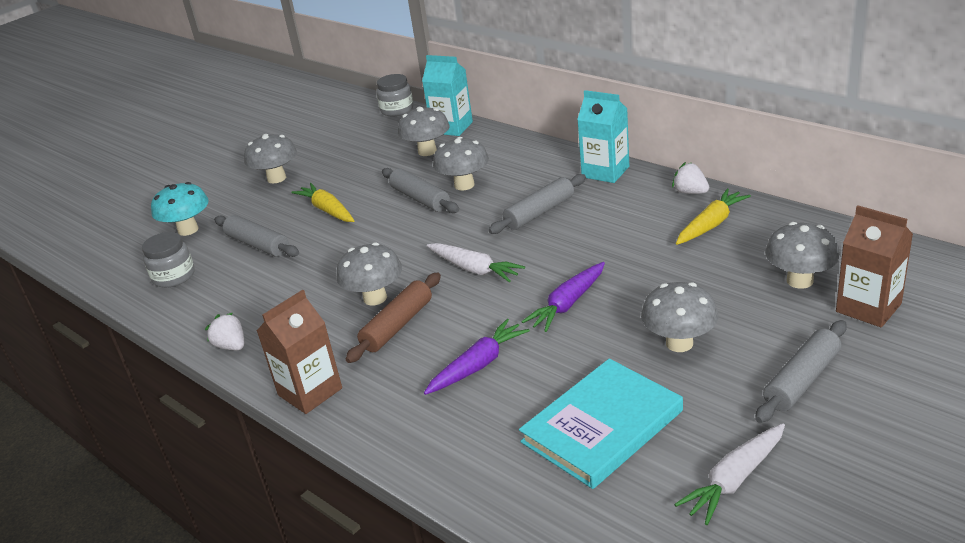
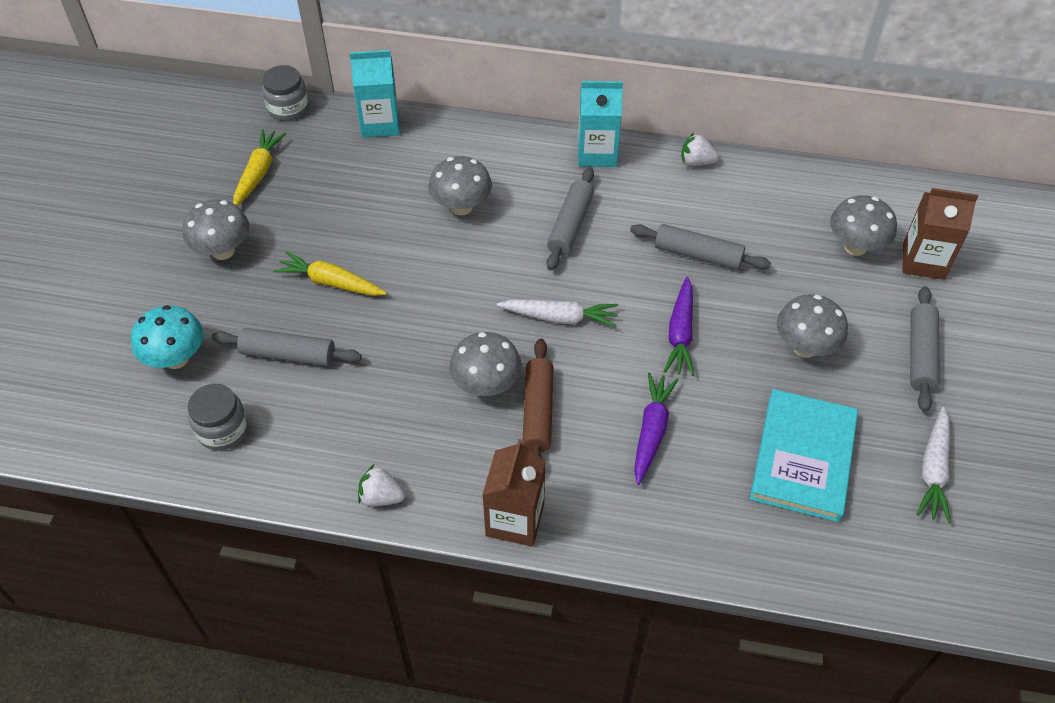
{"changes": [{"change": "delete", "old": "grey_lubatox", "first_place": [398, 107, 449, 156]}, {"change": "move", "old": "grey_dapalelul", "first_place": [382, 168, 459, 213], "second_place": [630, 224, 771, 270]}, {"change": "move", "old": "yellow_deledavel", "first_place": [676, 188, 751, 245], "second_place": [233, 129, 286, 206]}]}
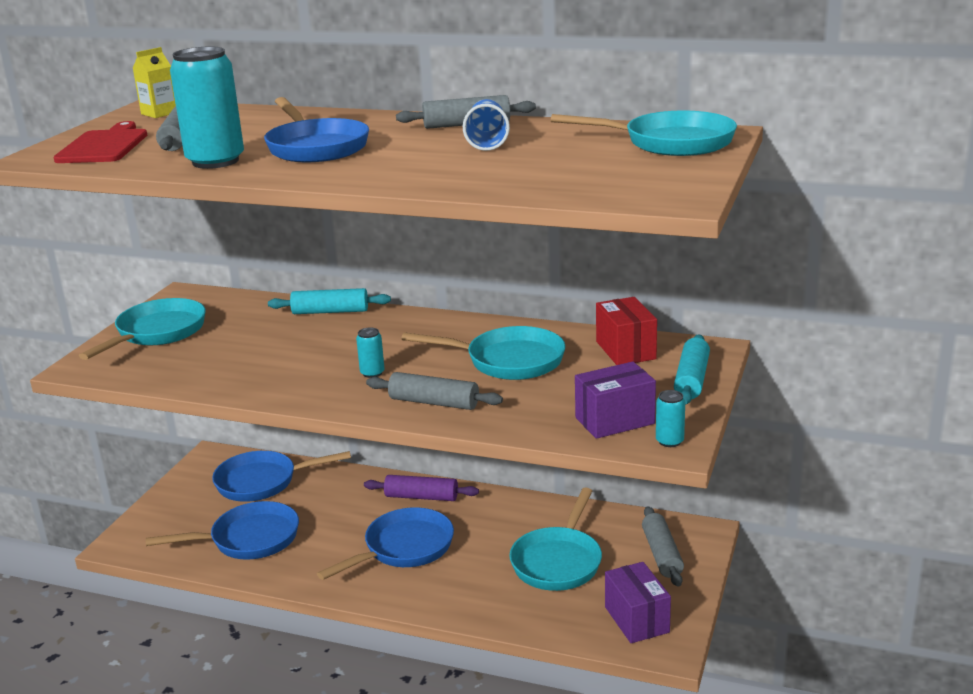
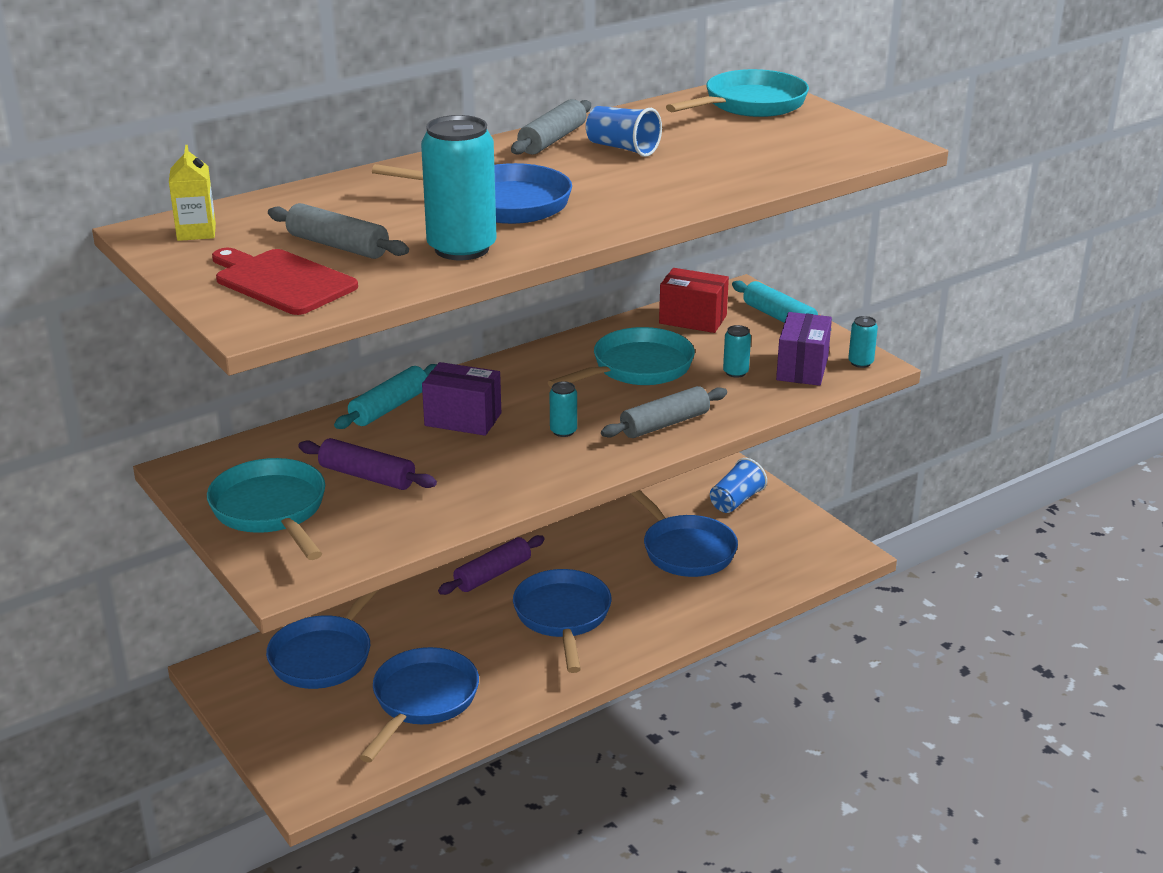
{"changes": [{"change": "insert", "new": "purple_dapalelul", "second_place": [298, 438, 437, 490]}, {"change": "insert", "new": "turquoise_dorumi", "second_place": [723, 325, 751, 378]}, {"change": "move", "old": "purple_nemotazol", "first_place": [605, 562, 671, 643], "second_place": [422, 362, 501, 436]}, {"change": "replace", "old": "grey_dapalelul", "new": "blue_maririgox", "first_place": [642, 506, 684, 587], "second_place": [710, 458, 767, 513]}, {"change": "recolor", "old": "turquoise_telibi", "new": "blue_telibi", "first_place": [509, 487, 602, 591], "second_place": [631, 490, 738, 577]}]}
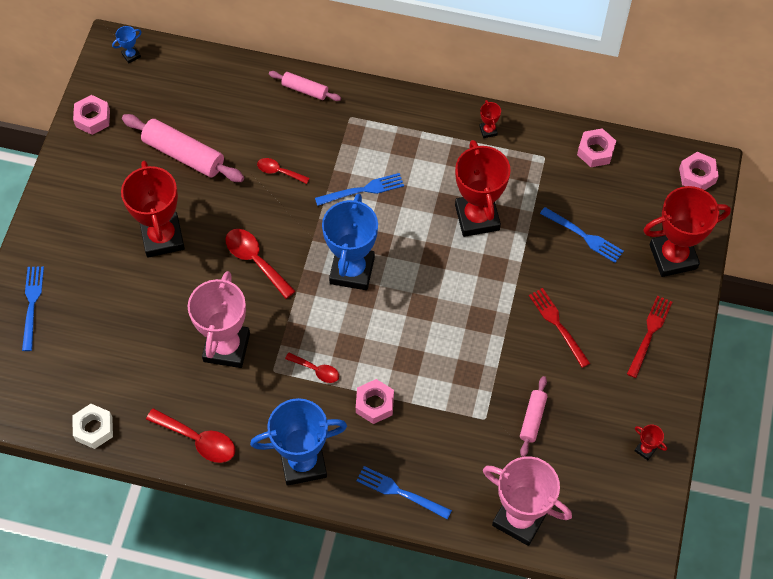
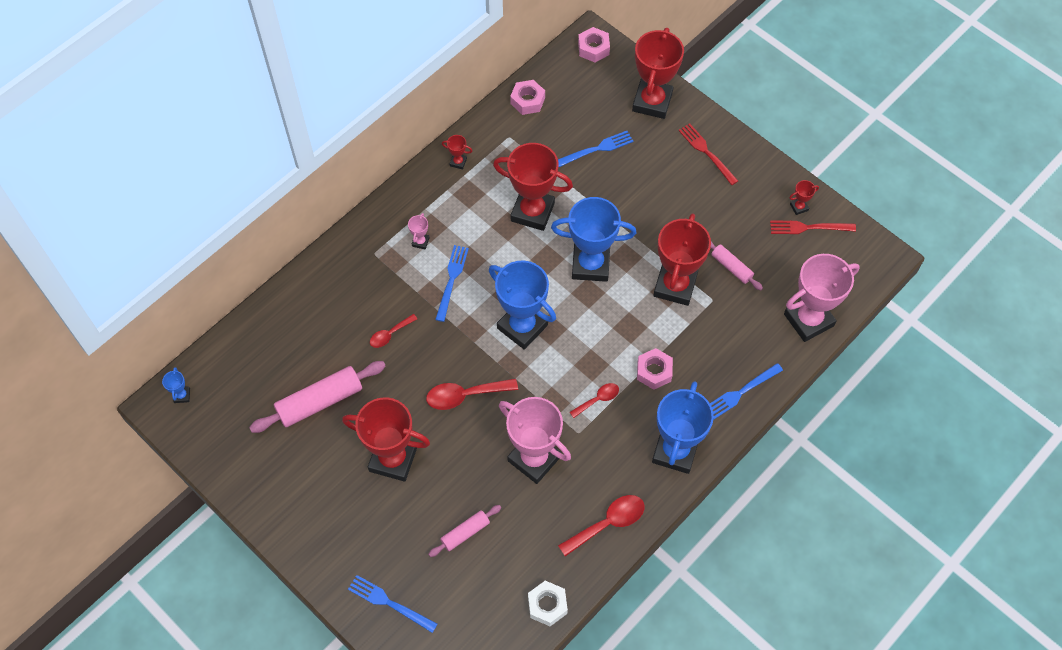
{"changes": [{"change": "delete", "old": "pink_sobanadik", "first_place": [73, 95, 110, 135]}, {"change": "insert", "new": "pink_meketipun", "second_place": [408, 213, 430, 250]}, {"change": "insert", "new": "blue_meketipun", "second_place": [551, 197, 637, 282]}, {"change": "insert", "new": "red_meketipun", "second_place": [653, 213, 711, 306]}, {"change": "move", "old": "pink_dapalelul", "first_place": [269, 71, 341, 101], "second_place": [428, 505, 501, 557]}, {"change": "move", "old": "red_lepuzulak", "first_place": [529, 288, 590, 368], "second_place": [770, 220, 856, 234]}]}
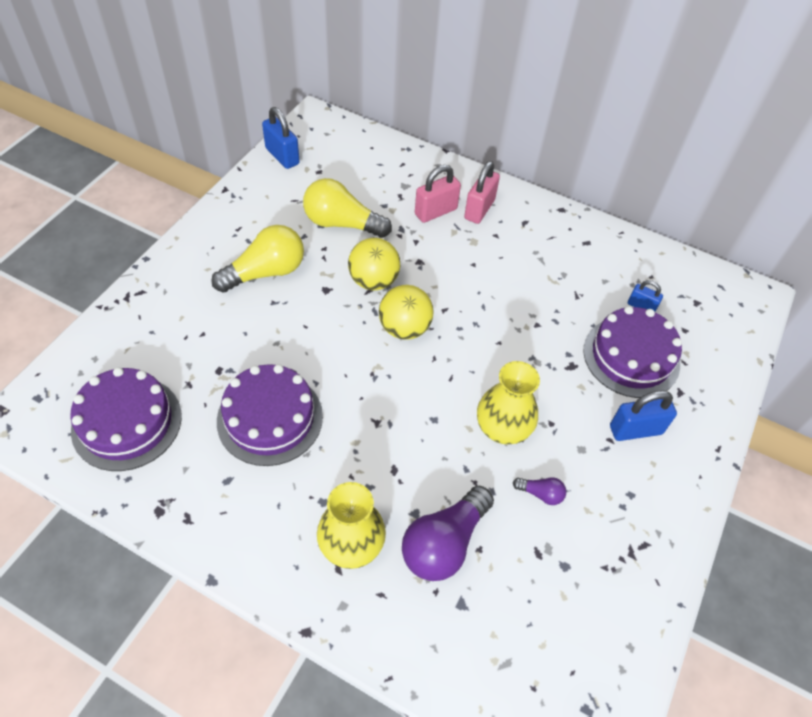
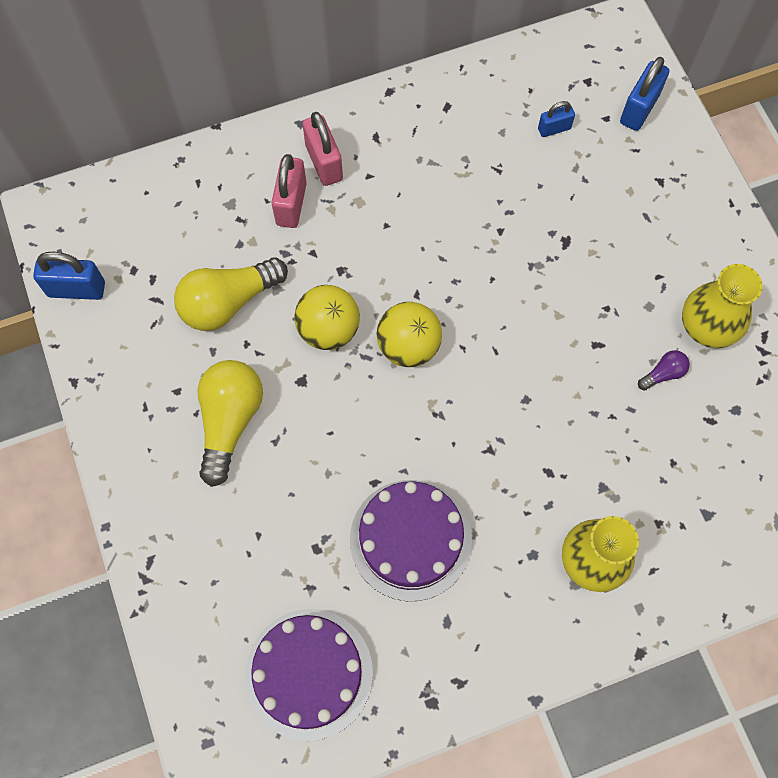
{"changes": [{"change": "delete", "old": "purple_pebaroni", "first_place": [402, 486, 494, 581]}, {"change": "delete", "old": "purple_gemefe", "first_place": [583, 306, 682, 398]}, {"change": "move", "old": "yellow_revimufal", "first_place": [477, 361, 540, 444], "second_place": [682, 264, 763, 348]}, {"change": "move", "old": "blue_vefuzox", "first_place": [610, 391, 677, 441], "second_place": [620, 57, 669, 131]}]}
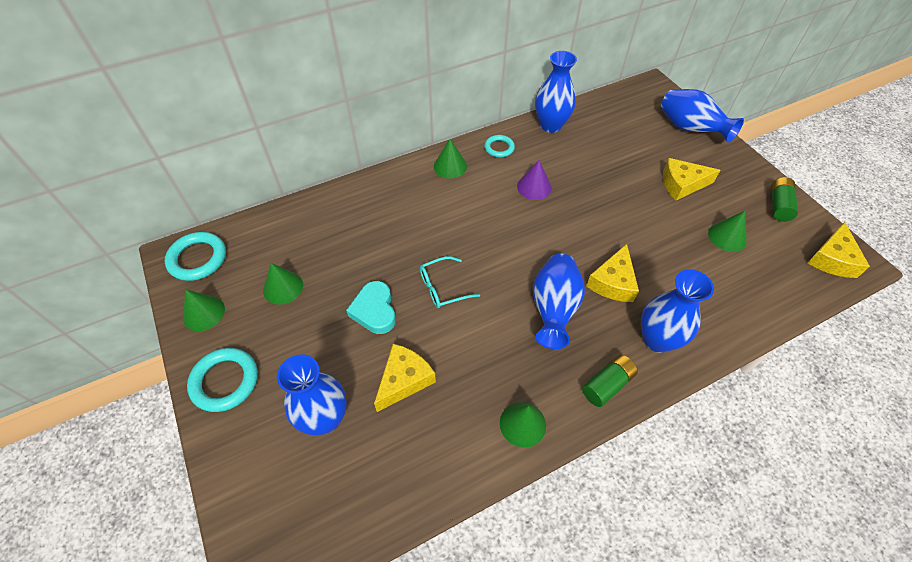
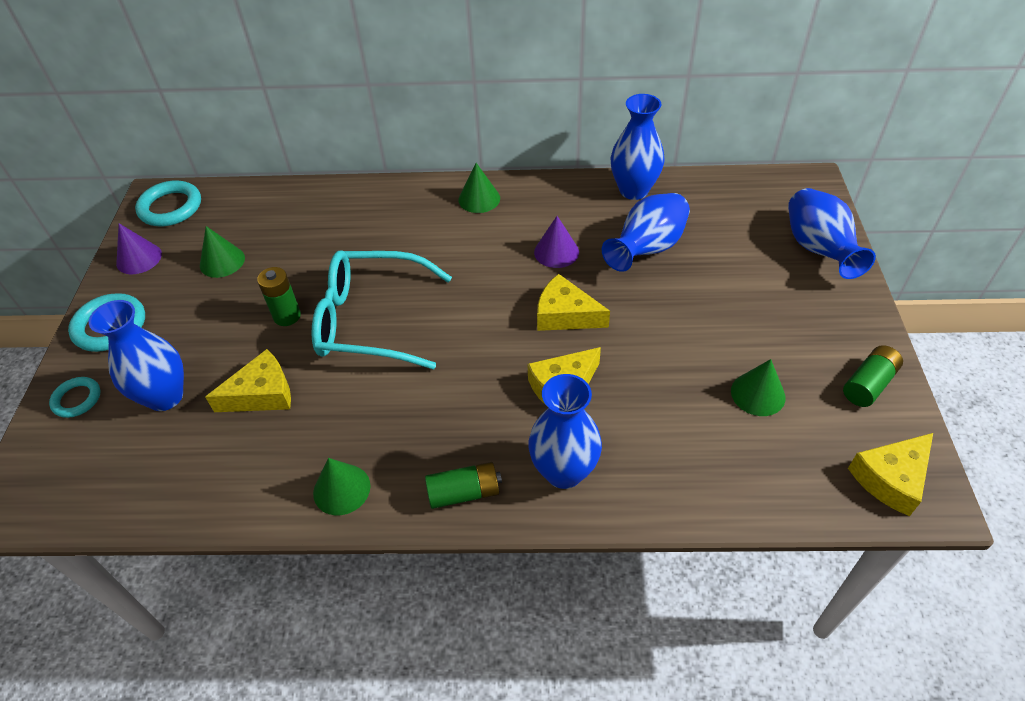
{"changes": [{"change": "move", "old": "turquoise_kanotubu", "first_place": [484, 135, 515, 158], "second_place": [49, 377, 100, 418]}, {"change": "move", "old": "blue_revimufal", "first_place": [533, 254, 585, 349], "second_place": [602, 193, 690, 272]}, {"change": "move", "old": "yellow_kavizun", "first_place": [663, 158, 720, 201], "second_place": [537, 274, 610, 331]}, {"change": "replace", "old": "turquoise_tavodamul", "new": "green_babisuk", "first_place": [346, 281, 396, 334], "second_place": [257, 267, 301, 326]}, {"change": "recolor", "old": "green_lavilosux", "new": "purple_lavilosux", "first_place": [183, 290, 225, 331], "second_place": [116, 223, 162, 274]}, {"change": "resize", "old": "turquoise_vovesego", "first_place": [420, 256, 480, 308], "second_place": [312, 250, 452, 369], "factor": 2.03}]}
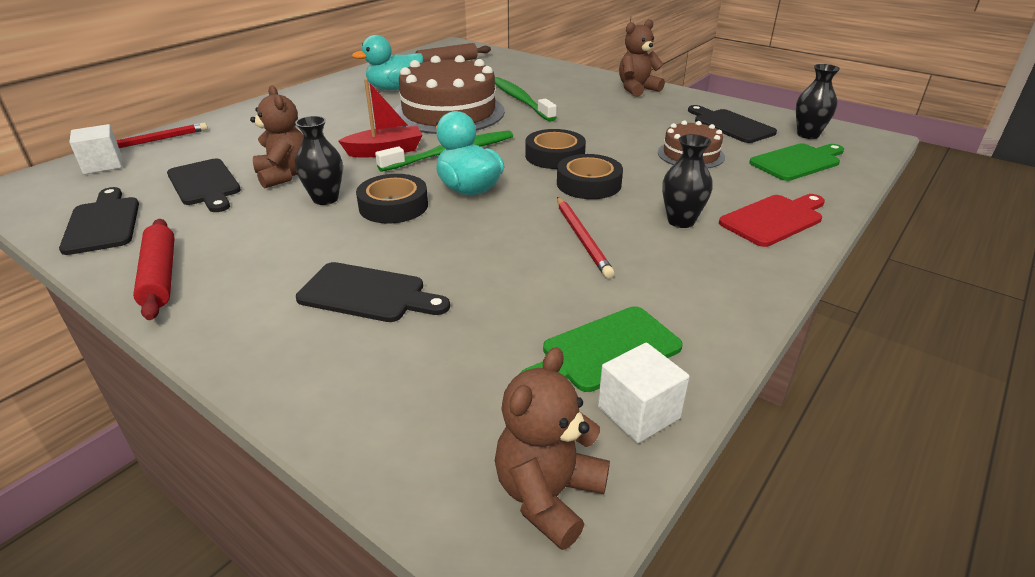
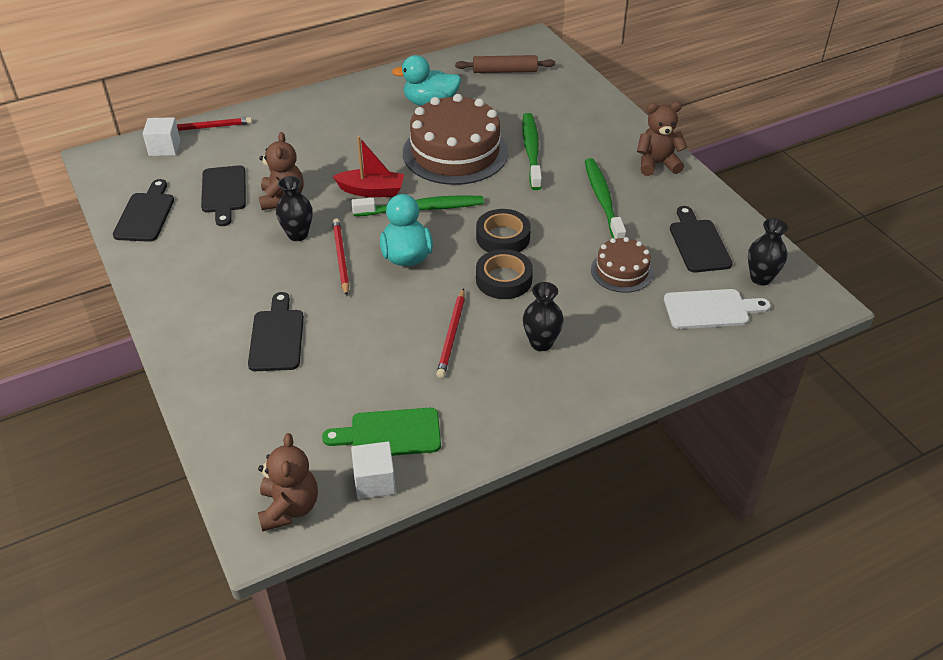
{"changes": [{"change": "delete", "old": "red_dapalelul", "first_place": [133, 219, 175, 320]}, {"change": "delete", "old": "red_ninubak", "first_place": [719, 194, 825, 247]}, {"change": "insert", "new": "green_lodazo", "second_place": [585, 158, 626, 239]}, {"change": "replace", "old": "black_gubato", "new": "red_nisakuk", "first_place": [356, 174, 428, 224], "second_place": [332, 218, 349, 296]}, {"change": "recolor", "old": "green_ninubak", "new": "white_ninubak", "first_place": [749, 144, 844, 181], "second_place": [664, 289, 771, 329]}, {"change": "rotate", "old": "black_ninubak", "first_place": [296, 262, 450, 322], "second_place": [248, 292, 304, 371], "degrees": -135}, {"change": "rotate", "old": "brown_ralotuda", "first_place": [495, 347, 610, 550], "second_place": [258, 433, 318, 532], "degrees": 120}]}
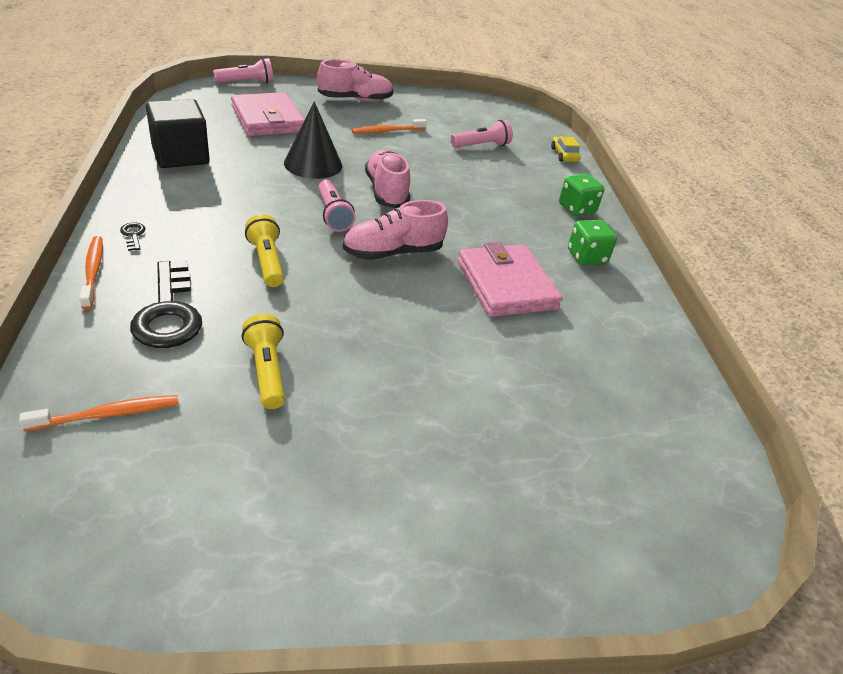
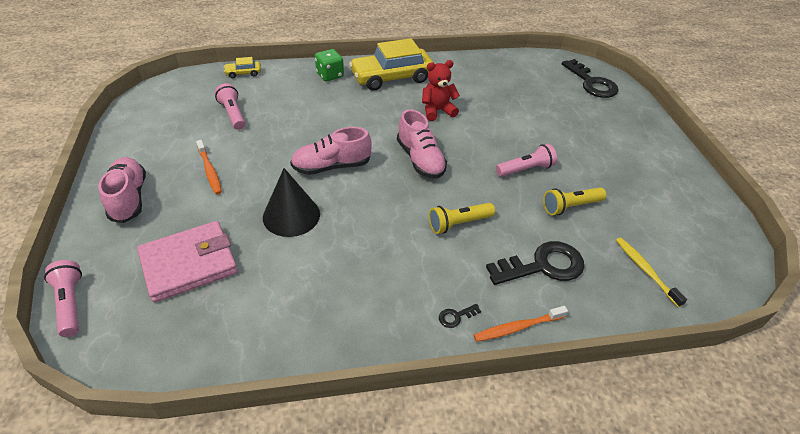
{"changes": [{"change": "delete", "old": "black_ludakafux", "first_place": [146, 99, 210, 168]}, {"change": "insert", "new": "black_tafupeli", "second_place": [562, 59, 619, 98]}, {"change": "move", "old": "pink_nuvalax", "first_place": [318, 180, 355, 232], "second_place": [496, 144, 557, 177]}, {"change": "replace", "old": "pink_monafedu", "new": "red_ralotuda", "first_place": [458, 242, 563, 317], "second_place": [422, 60, 460, 121]}, {"change": "replace", "old": "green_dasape", "new": "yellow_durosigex", "first_place": [568, 220, 617, 265], "second_place": [349, 38, 434, 91]}, {"change": "recolor", "old": "orange_lodazo", "new": "yellow_lodazo", "first_place": [19, 395, 179, 431], "second_place": [616, 237, 687, 307]}]}
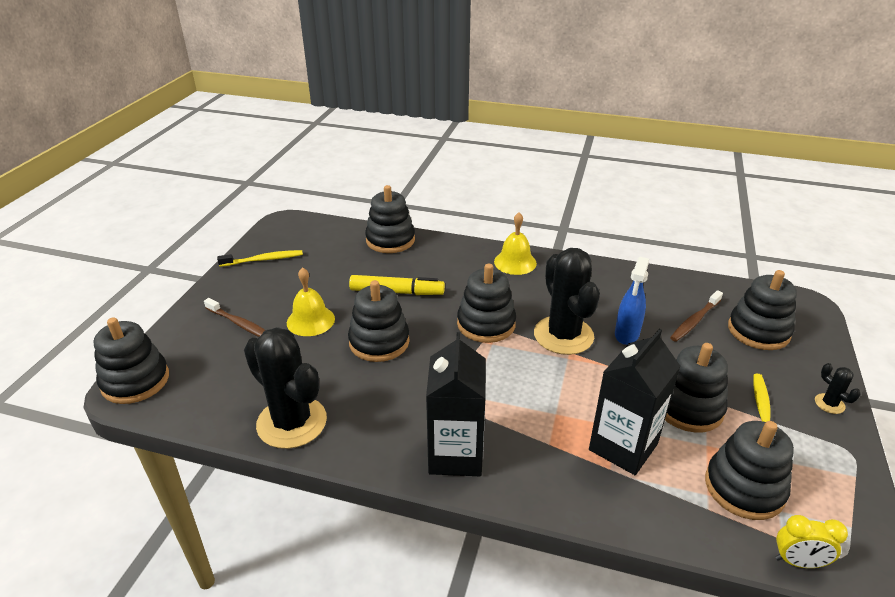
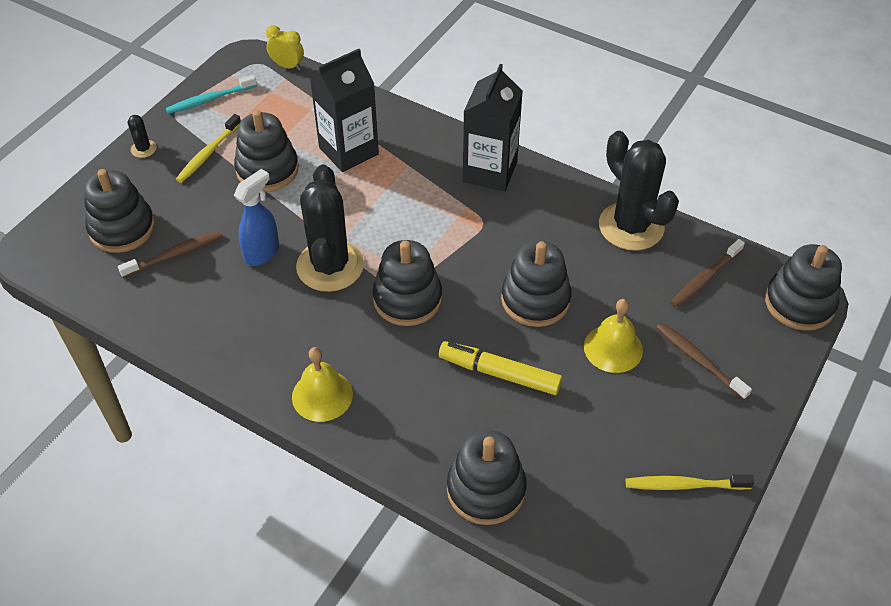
{"changes": [{"change": "delete", "old": "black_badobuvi", "first_place": [705, 421, 794, 520]}, {"change": "insert", "new": "turquoise_lodazo", "second_place": [166, 75, 257, 114]}, {"change": "insert", "new": "brown_lodazo", "second_place": [670, 239, 745, 308]}]}
